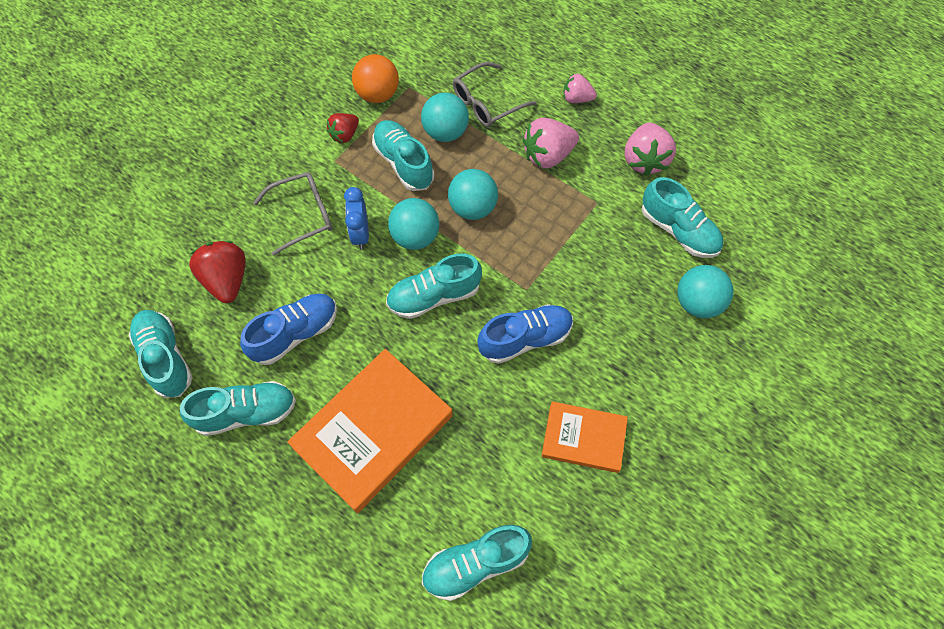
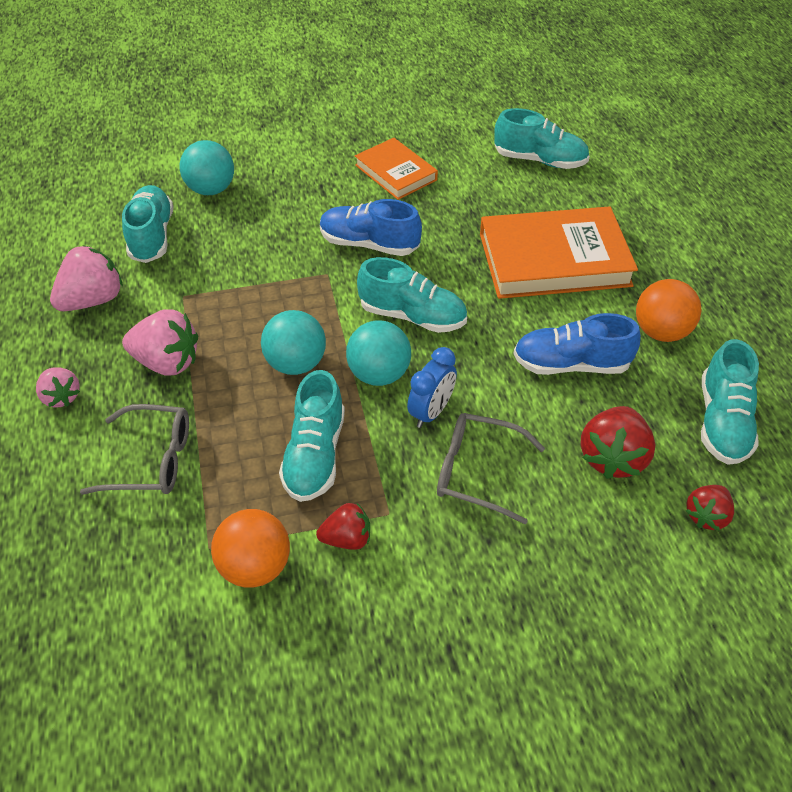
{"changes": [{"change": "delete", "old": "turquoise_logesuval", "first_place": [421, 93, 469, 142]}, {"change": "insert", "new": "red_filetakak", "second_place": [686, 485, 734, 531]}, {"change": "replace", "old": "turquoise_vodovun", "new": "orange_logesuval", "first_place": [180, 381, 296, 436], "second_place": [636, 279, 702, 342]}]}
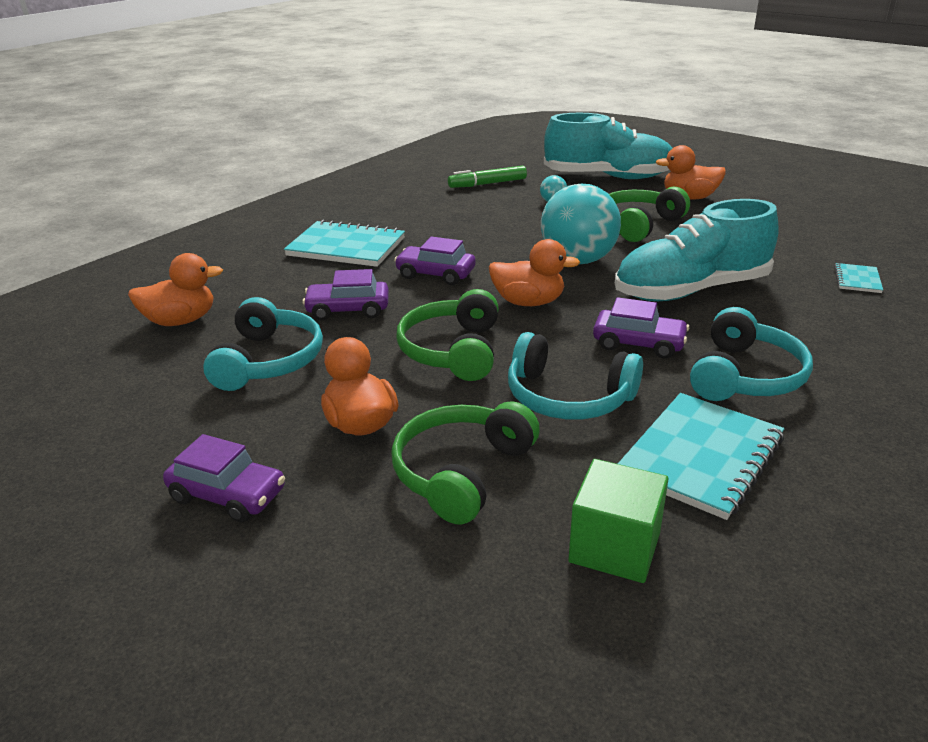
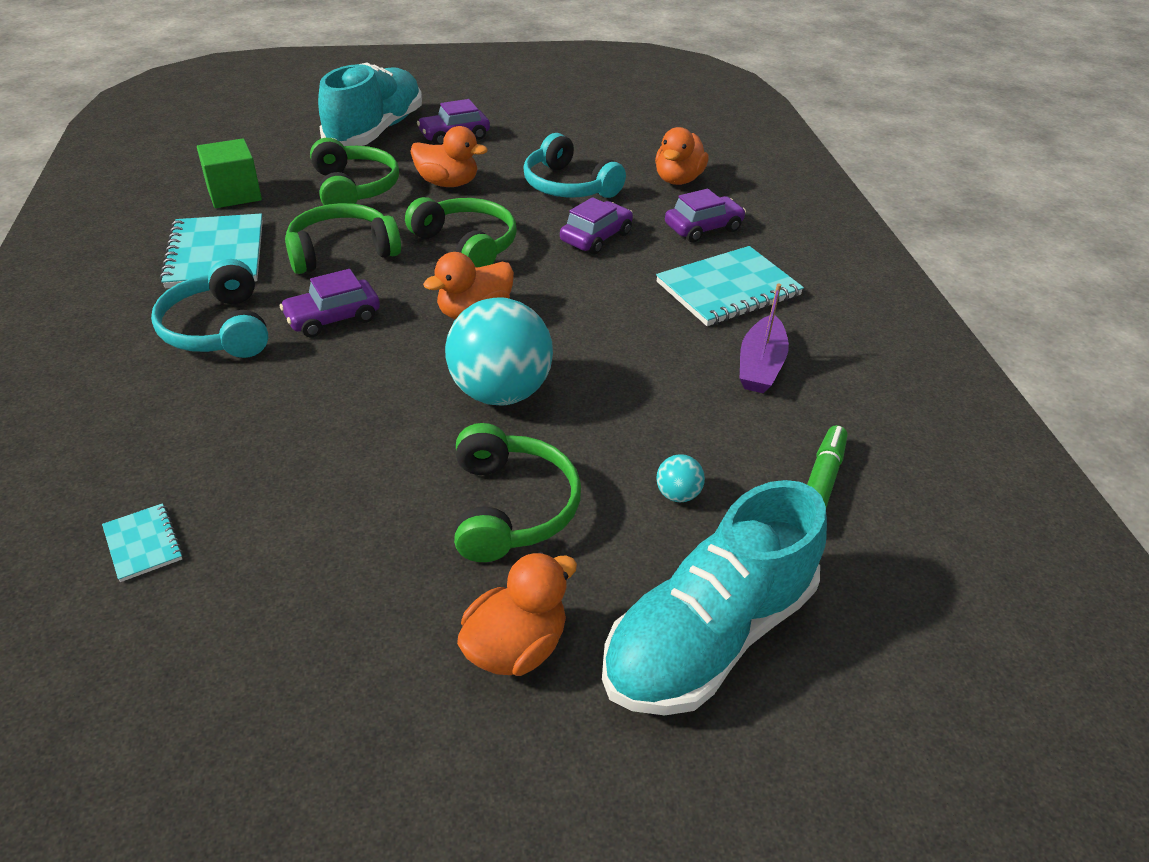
{"changes": [{"change": "insert", "new": "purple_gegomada", "second_place": [740, 284, 789, 393]}, {"change": "move", "old": "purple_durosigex", "first_place": [394, 236, 475, 285], "second_place": [665, 189, 746, 242]}, {"change": "move", "old": "turquoise_vodovun", "first_place": [615, 199, 779, 301], "second_place": [318, 63, 422, 146]}, {"change": "recolor", "old": "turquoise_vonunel", "new": "green_vonunel", "first_place": [508, 332, 643, 420], "second_place": [285, 203, 401, 274]}]}
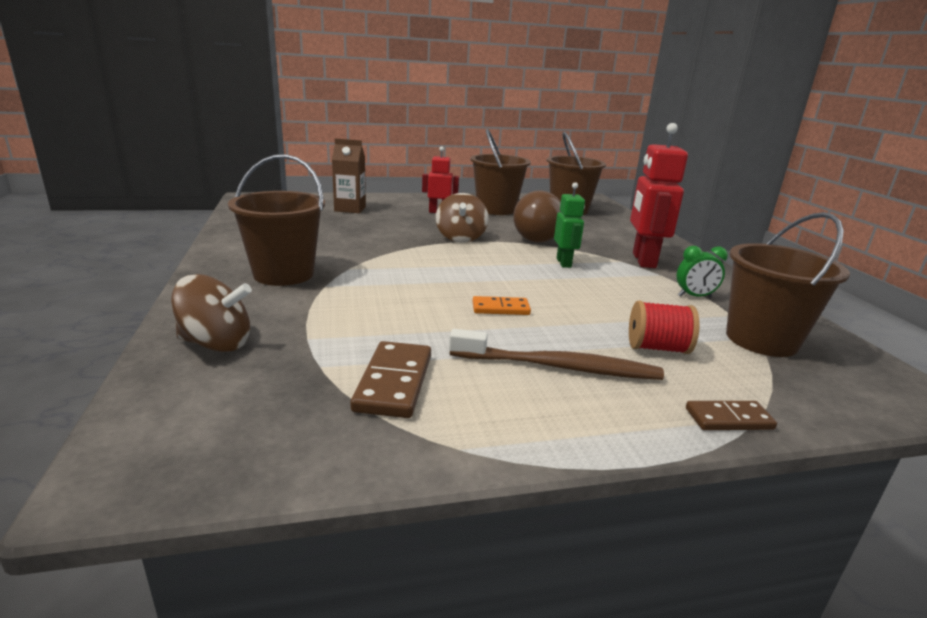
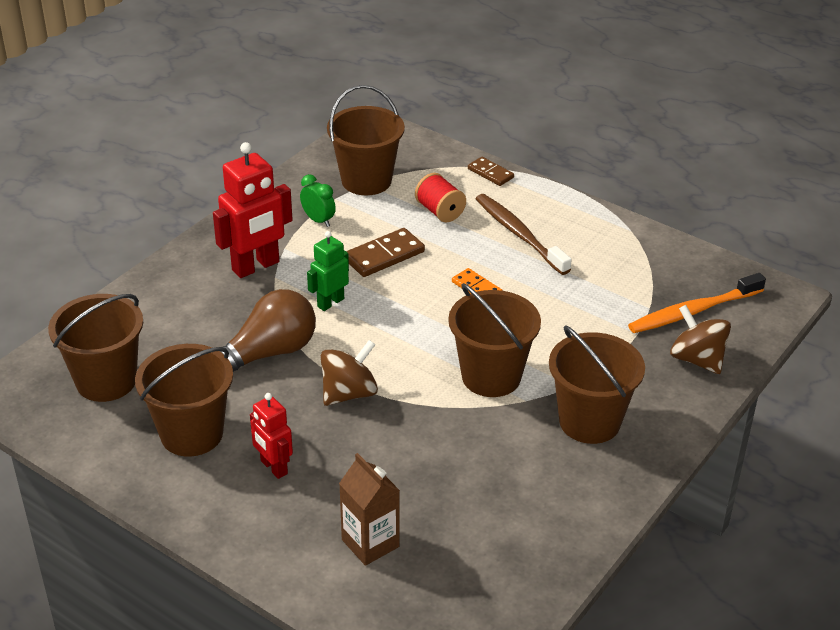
{"changes": [{"change": "insert", "new": "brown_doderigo", "second_place": [448, 283, 541, 397]}, {"change": "insert", "new": "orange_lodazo", "second_place": [628, 273, 766, 333]}, {"change": "move", "old": "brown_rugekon", "first_place": [350, 341, 431, 418], "second_place": [346, 228, 425, 277]}]}
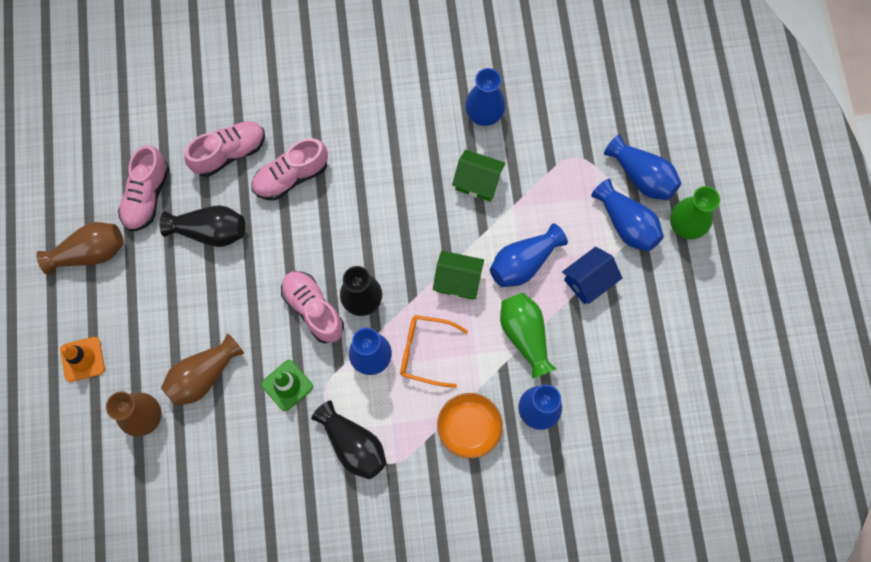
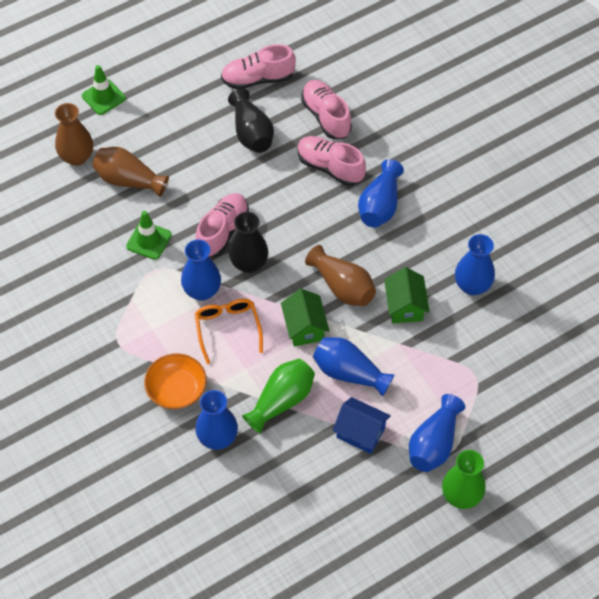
{"changes": [{"change": "delete", "old": "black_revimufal", "first_place": [311, 400, 387, 479]}, {"change": "move", "old": "brown_revimufal", "first_place": [36, 222, 124, 275], "second_place": [305, 245, 376, 306]}, {"change": "move", "old": "blue_revimufal", "first_place": [604, 134, 681, 200], "second_place": [358, 159, 404, 228]}, {"change": "recolor", "old": "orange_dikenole", "new": "green_dikenole", "first_place": [60, 337, 105, 382], "second_place": [82, 65, 126, 115]}, {"change": "rotate", "old": "pink_vodovun", "first_place": [184, 121, 265, 177], "second_place": [301, 80, 352, 139], "degrees": -150}]}
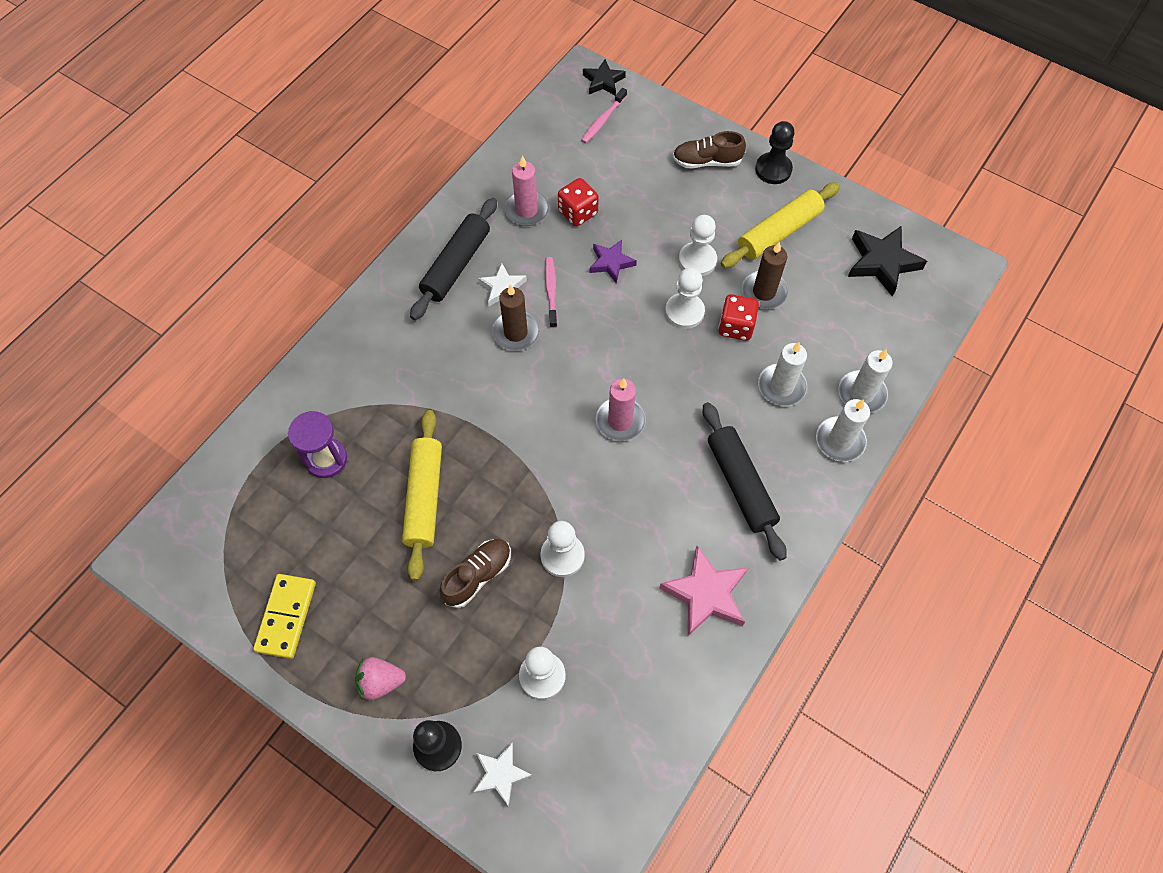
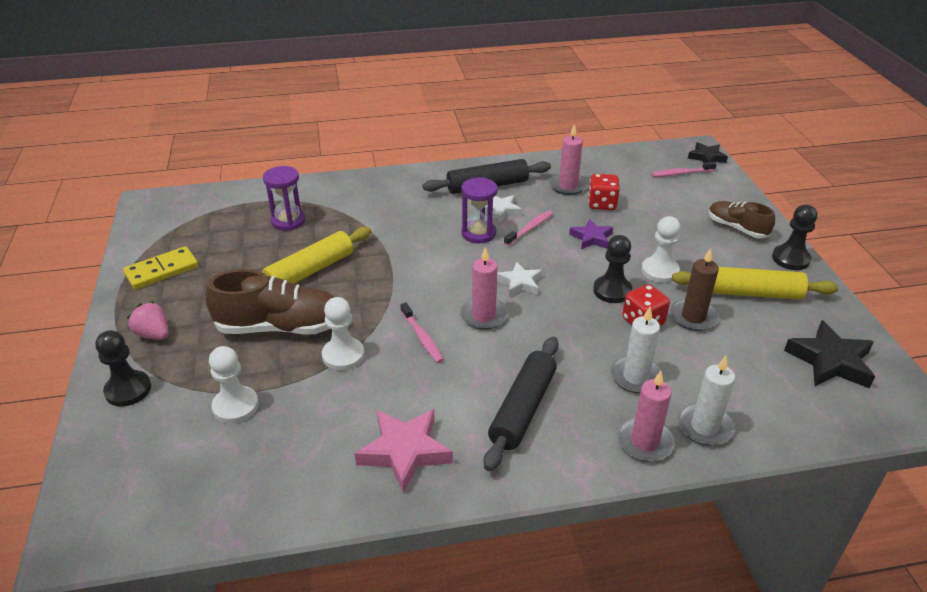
{"changes": [{"change": "insert", "new": "pink_lodazo", "second_place": [401, 302, 444, 363]}, {"change": "move", "old": "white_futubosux", "first_place": [473, 743, 532, 807], "second_place": [497, 262, 542, 297]}, {"change": "replace", "old": "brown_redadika", "new": "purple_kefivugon", "first_place": [492, 284, 540, 351], "second_place": [461, 177, 498, 243]}, {"change": "recolor", "old": "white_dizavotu", "new": "black_dizavotu", "first_place": [665, 268, 705, 329], "second_place": [593, 235, 632, 303]}, {"change": "recolor", "old": "white_redadika", "new": "pink_redadika", "first_place": [816, 399, 870, 462], "second_place": [617, 371, 675, 462]}, {"change": "resize", "old": "brown_vodovun", "first_place": [440, 539, 511, 608], "second_place": [206, 269, 334, 335], "factor": 1.65}]}
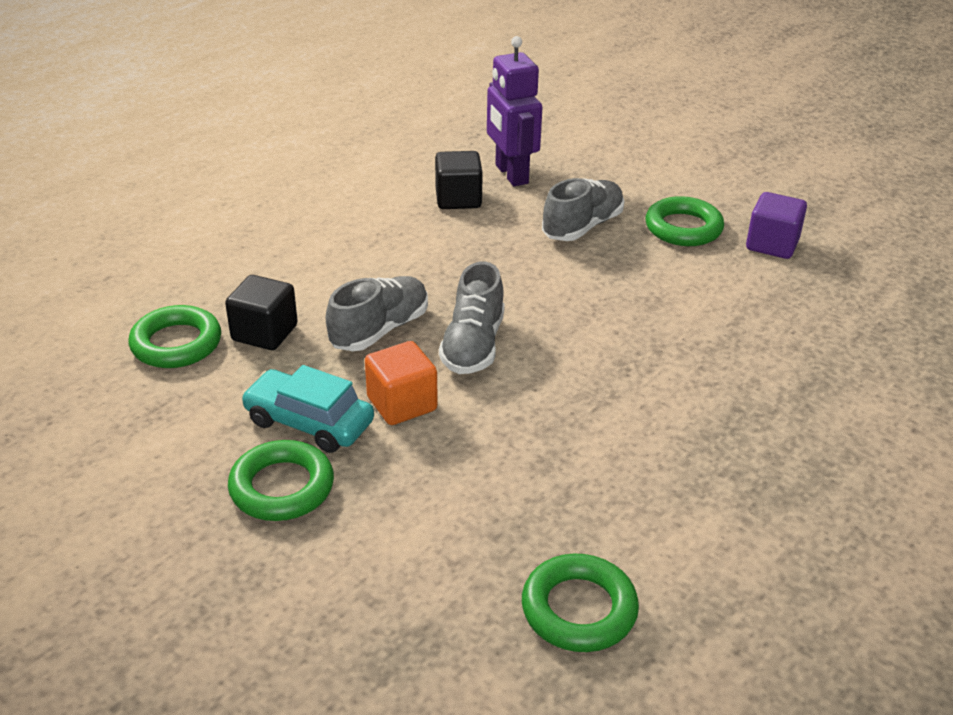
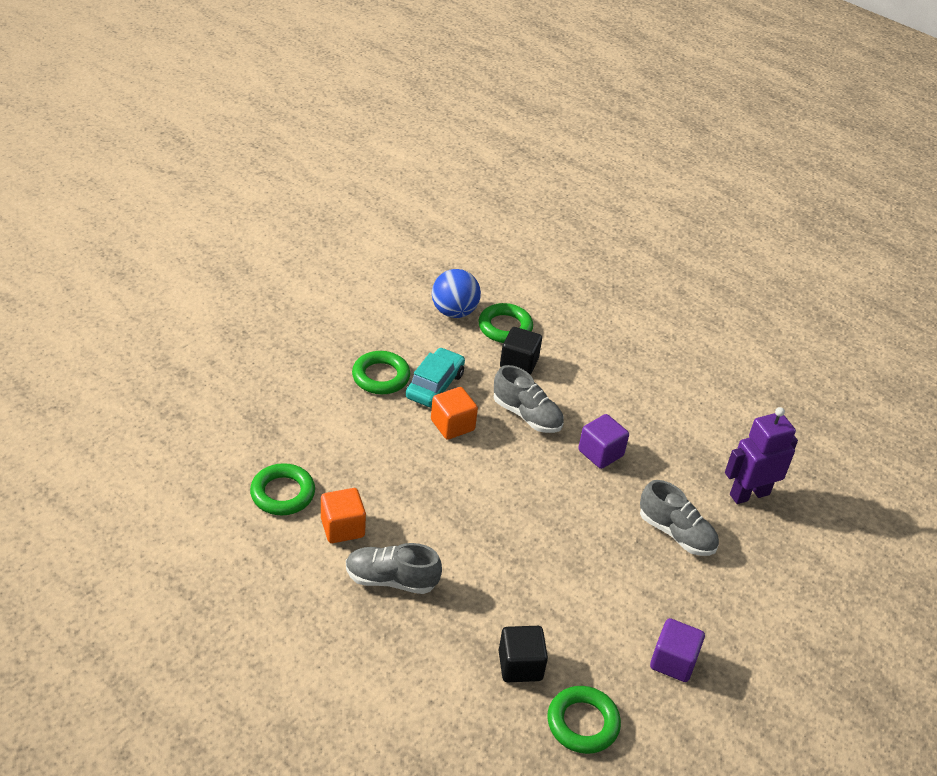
{"changes": [{"change": "insert", "new": "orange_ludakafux", "second_place": [321, 488, 366, 543]}, {"change": "insert", "new": "blue_logesuval", "second_place": [432, 269, 481, 318]}, {"change": "insert", "new": "purple_ludakafux", "second_place": [578, 414, 629, 469]}, {"change": "move", "old": "black_ludakafux", "first_place": [435, 151, 483, 209], "second_place": [499, 626, 548, 682]}, {"change": "move", "old": "grey_vodovun", "first_place": [439, 261, 505, 374], "second_place": [346, 543, 442, 594]}, {"change": "move", "old": "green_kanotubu", "first_place": [646, 196, 724, 246], "second_place": [547, 686, 621, 754]}]}
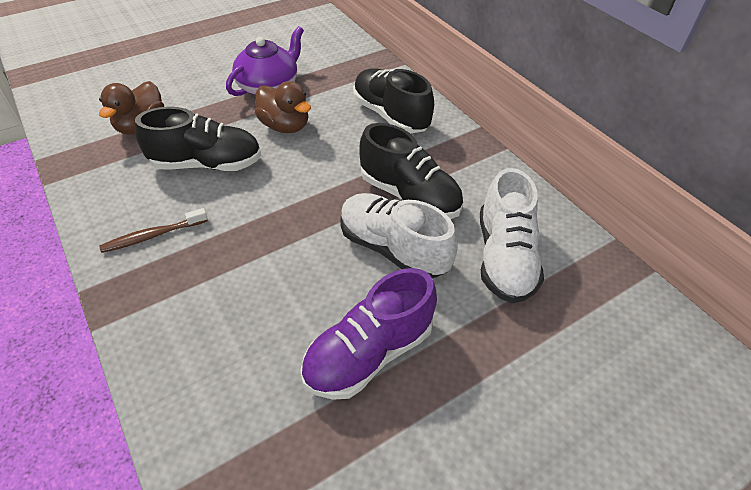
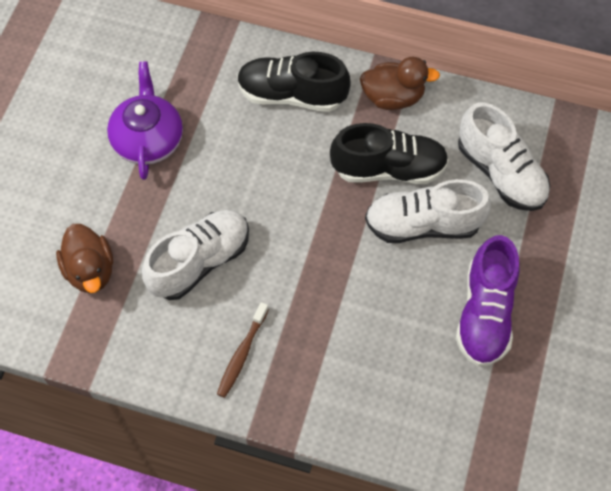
{"changes": [{"change": "move", "old": "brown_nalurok", "first_place": [255, 81, 311, 133], "second_place": [360, 57, 440, 110]}, {"change": "recolor", "old": "black_vodovun", "new": "white_vodovun", "first_place": [135, 107, 261, 171], "second_place": [142, 210, 249, 300]}]}
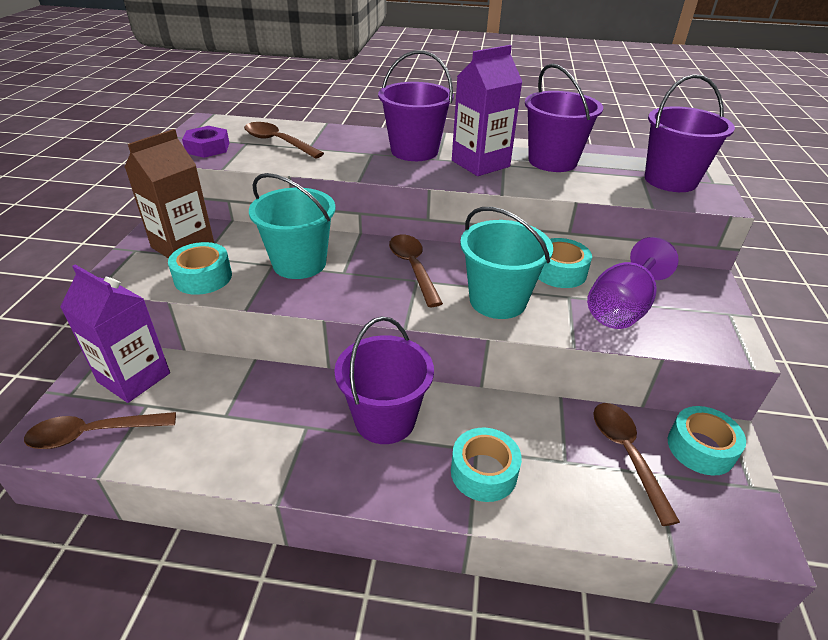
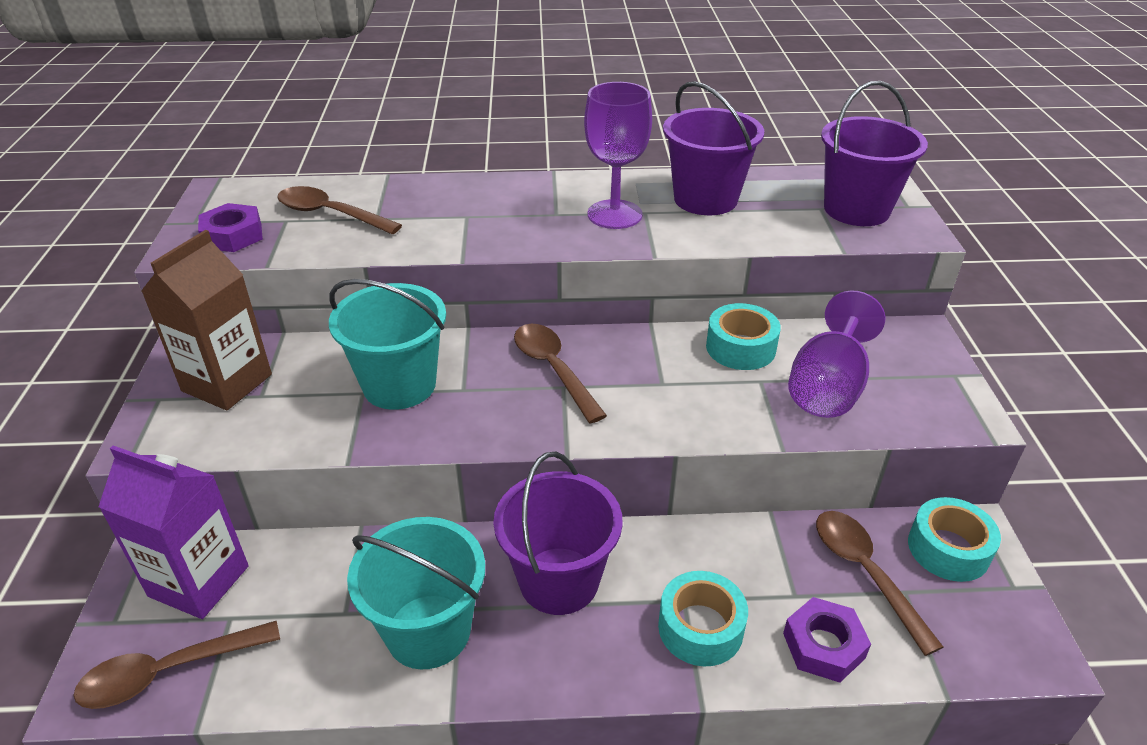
{"changes": [{"change": "delete", "old": "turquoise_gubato", "first_place": [168, 242, 232, 295]}, {"change": "delete", "old": "purple_doderigo", "first_place": [378, 50, 454, 161]}, {"change": "insert", "new": "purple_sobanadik", "second_place": [783, 597, 871, 682]}, {"change": "move", "old": "turquoise_doderigo", "first_place": [460, 207, 553, 319], "second_place": [347, 517, 485, 669]}, {"change": "replace", "old": "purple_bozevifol", "new": "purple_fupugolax", "first_place": [452, 45, 522, 176], "second_place": [584, 82, 652, 229]}]}
